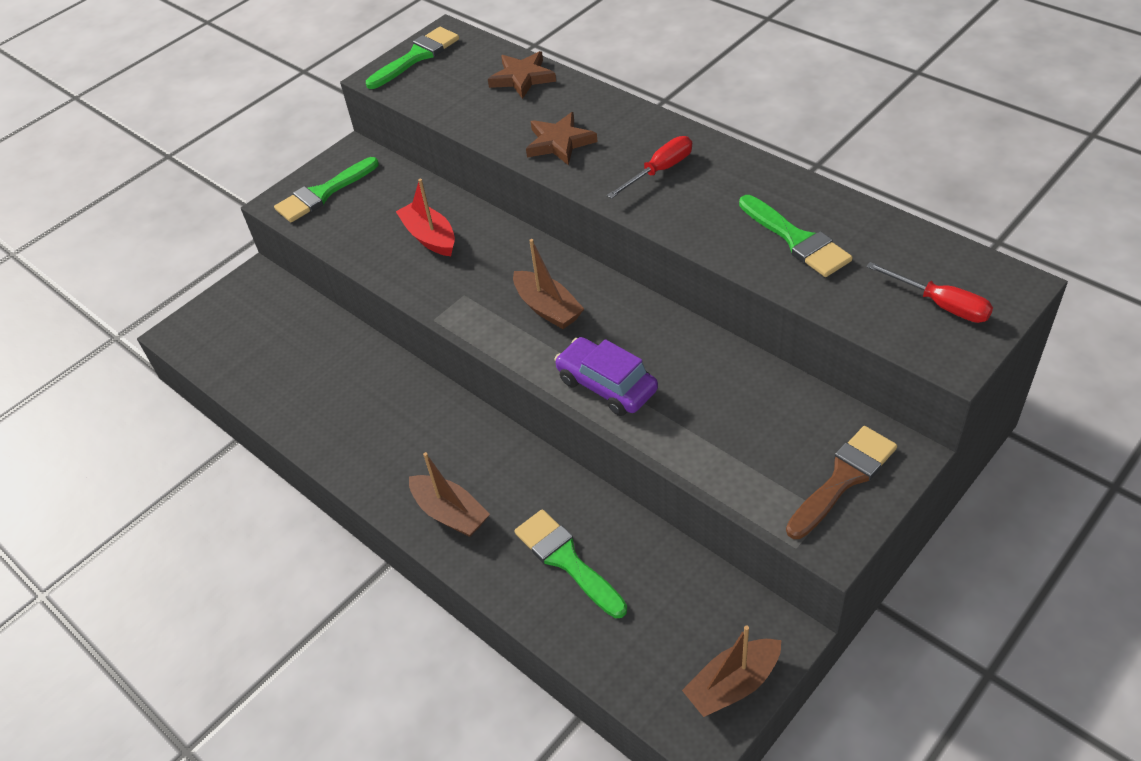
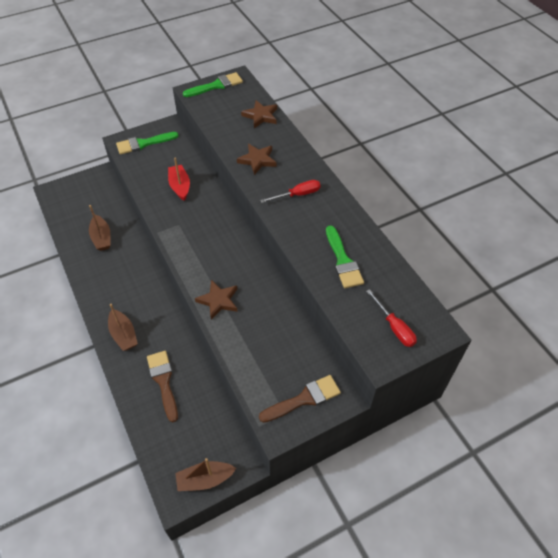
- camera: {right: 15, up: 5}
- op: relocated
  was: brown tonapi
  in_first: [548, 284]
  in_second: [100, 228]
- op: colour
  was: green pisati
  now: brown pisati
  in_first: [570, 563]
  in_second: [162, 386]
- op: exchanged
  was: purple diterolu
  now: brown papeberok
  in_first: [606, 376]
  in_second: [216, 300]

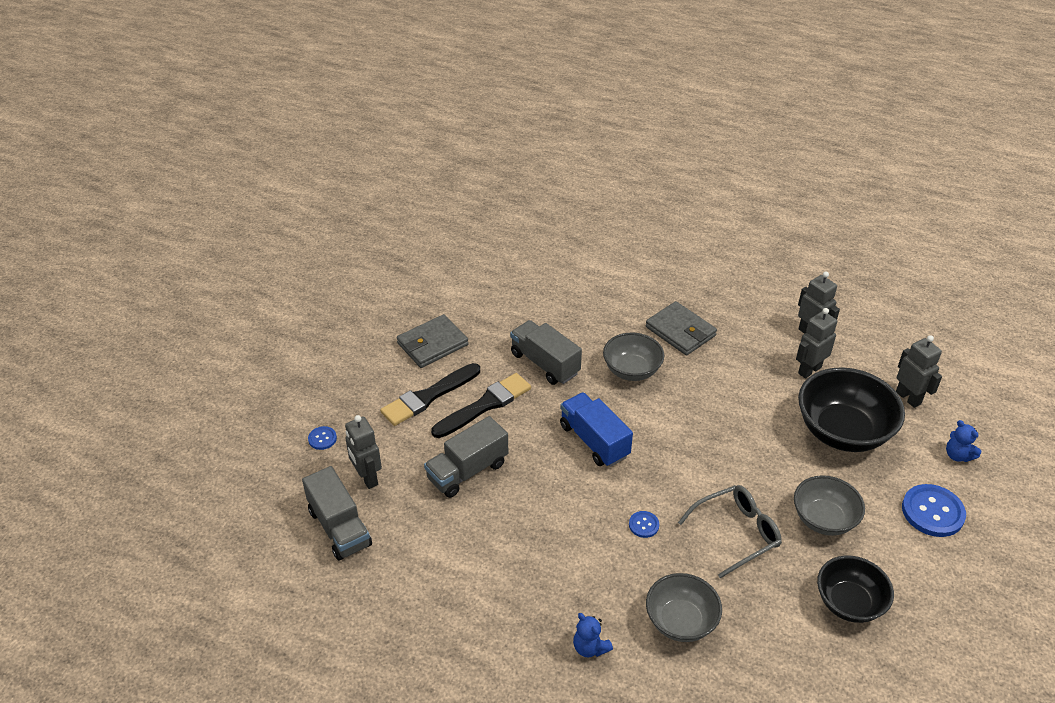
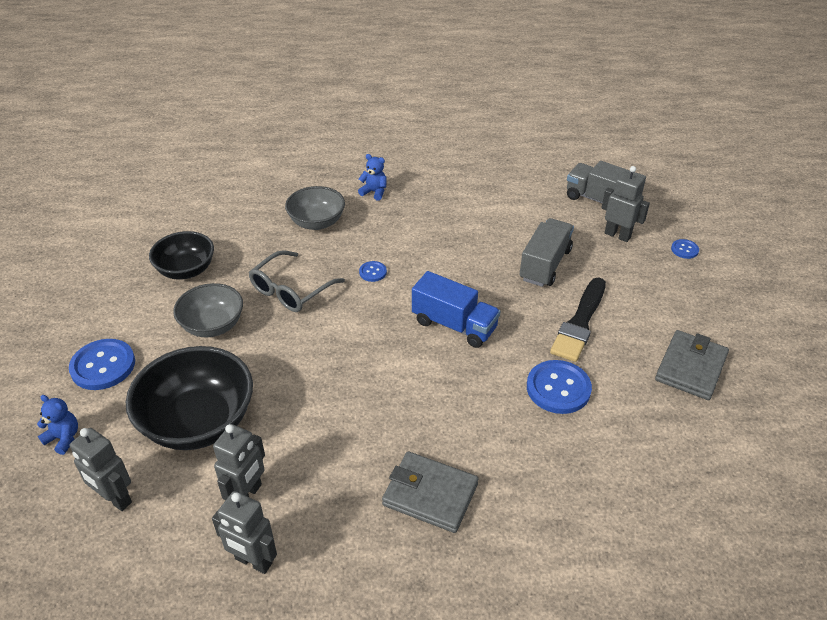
- camera: {right: 155, up: 0}
- op: missing
  was: black pisati
  in_first: [430, 394]
- op: exchanged
  was: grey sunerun
  now: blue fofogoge
  in_first: [546, 352]
  in_second: [559, 387]
- op: missing
  was: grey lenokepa
  in_first: [633, 357]

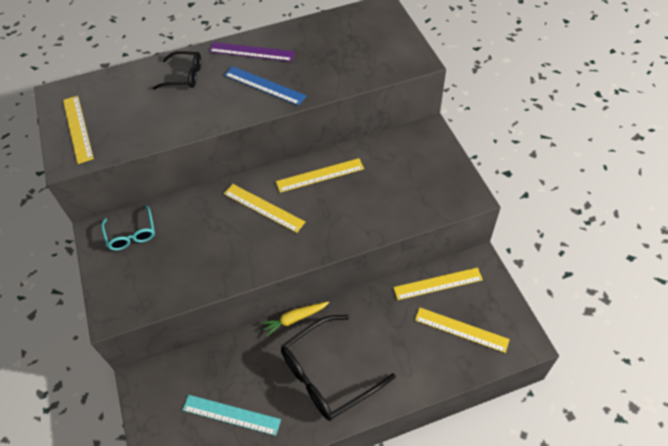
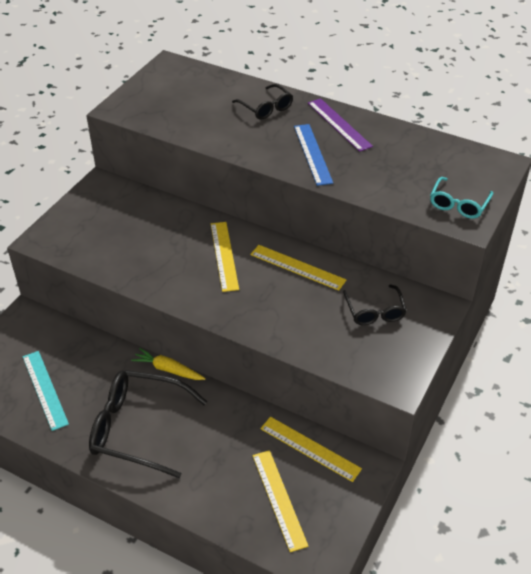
- camera: {right: 45, up: -10}
- op: missing
  was: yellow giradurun
  in_first: [78, 130]
- op: relocated
  was: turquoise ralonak
  in_first: [128, 228]
  in_second: [462, 198]
- op: appeared
  now: black ralonak
  in_second: [375, 304]

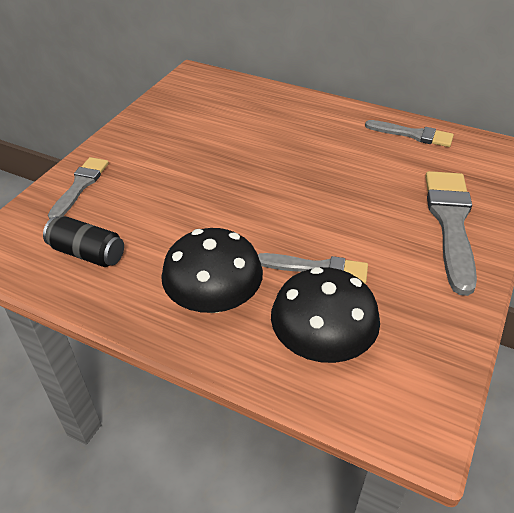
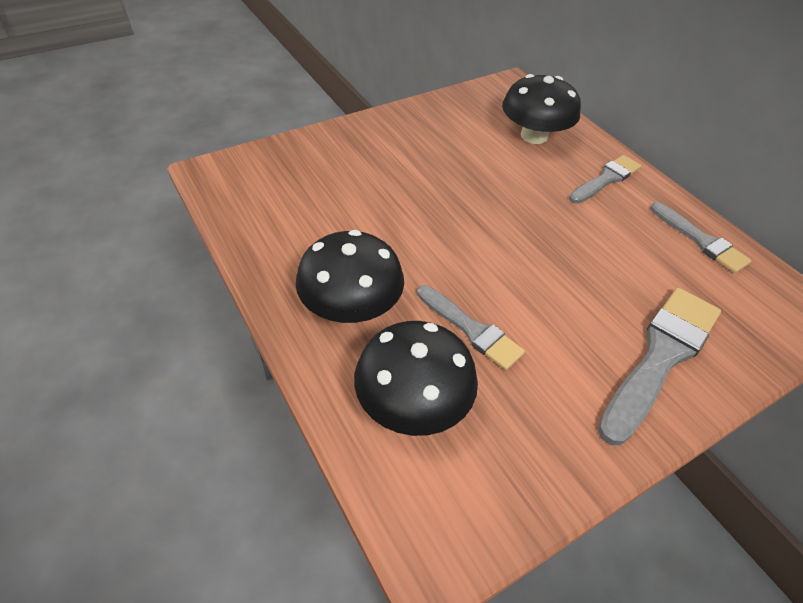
- camera: {right: 30, up: 5}
- op: missing
  was: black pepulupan
  in_first: [83, 241]
- op: relocated
  was: grey pisati
  in_first: [78, 188]
  in_second: [605, 179]
- op: appeared
  now: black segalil
  in_second: [541, 109]

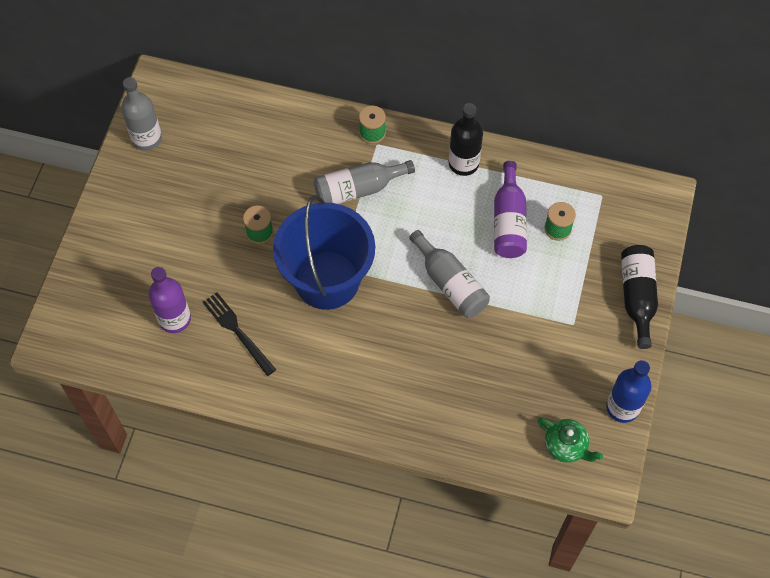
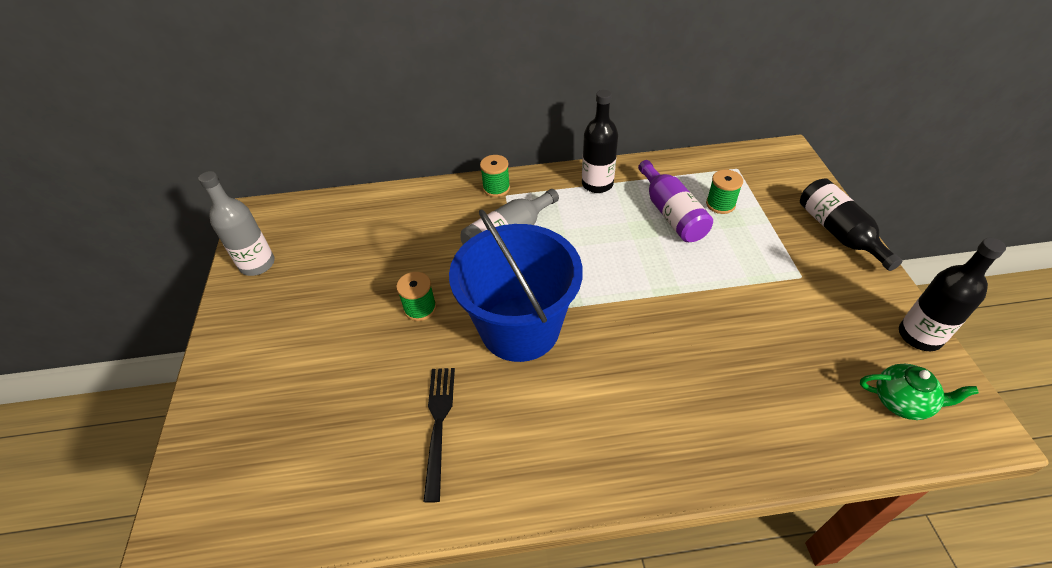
- camera: {right: -20, up: -15}
- op: missing
  was: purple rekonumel
  in_first: [170, 300]
- op: spun
  was: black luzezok
  in_first: [239, 334]
  in_second: [439, 435]
  clockwise: 60
- op: missing
  was: grey rekonumel
  in_first: [449, 274]
- op: colour
  was: blue rekonumel
  now: black rekonumel
  in_first: [629, 391]
  in_second: [952, 294]

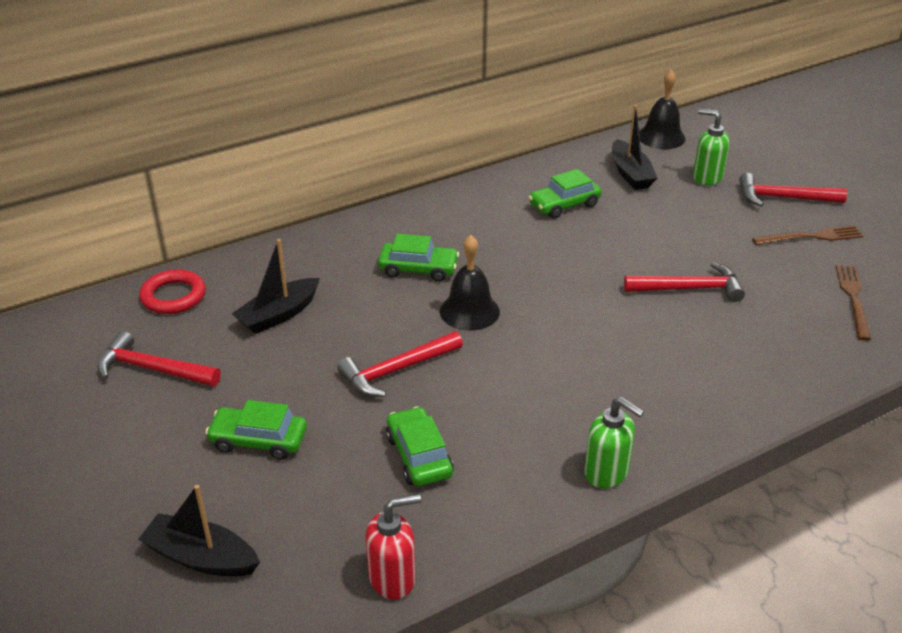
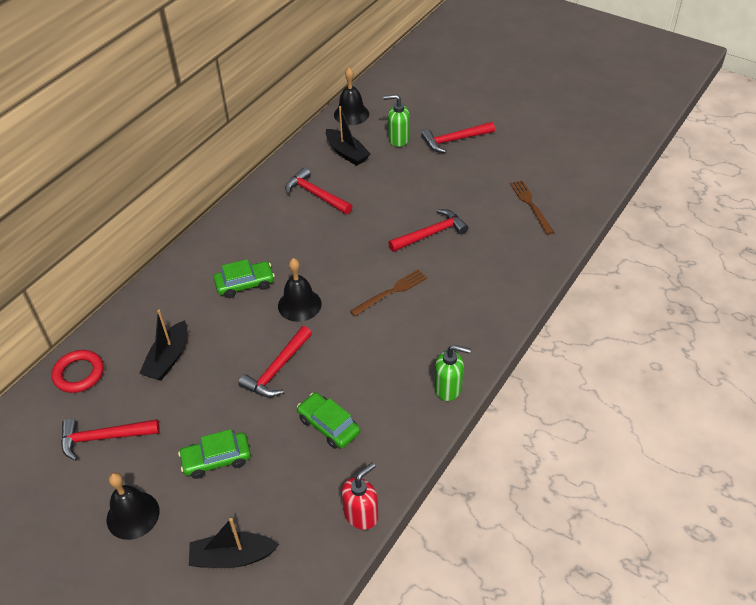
- camera: {right: -25, up: 10}
- op: exchanged
  was: green diterolu
  now: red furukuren
  in_first: [565, 193]
  in_second: [318, 190]
- op: relocated
  was: brown luzezok
  in_first: [807, 235]
  in_second: [388, 293]
- op: appeared
  now: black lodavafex
  in_second: [133, 506]

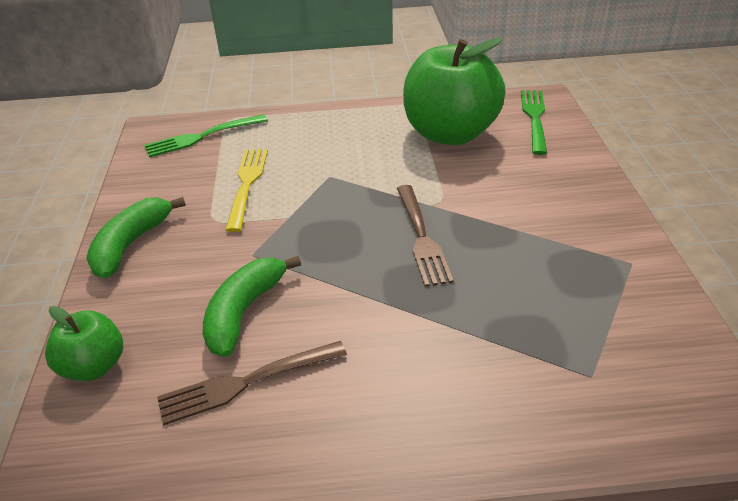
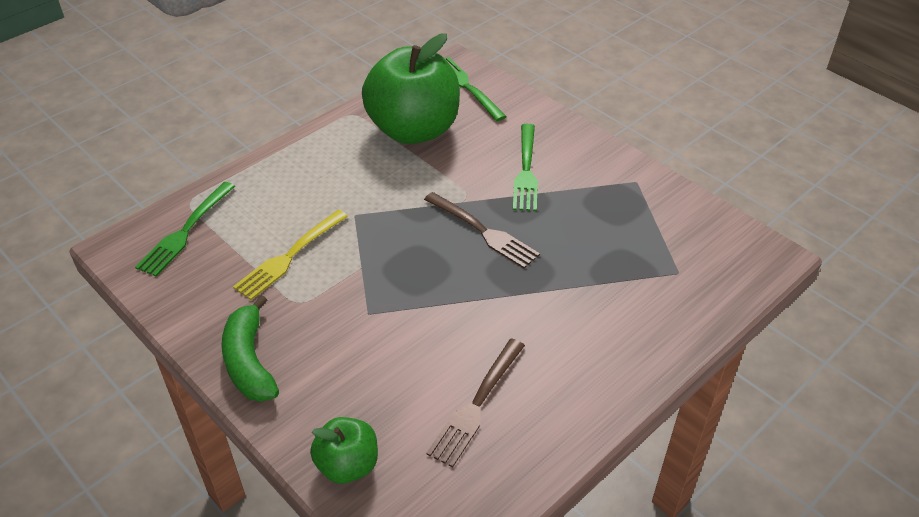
- camera: {right: -40, up: 5}
- op: missing
  was: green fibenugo
  in_first: [252, 306]
- op: spun
  was: yellow luzezok
  in_first: [246, 190]
  in_second: [290, 255]
  clockwise: -105
- op: appeared
  now: green luzezok
  in_second: [525, 167]

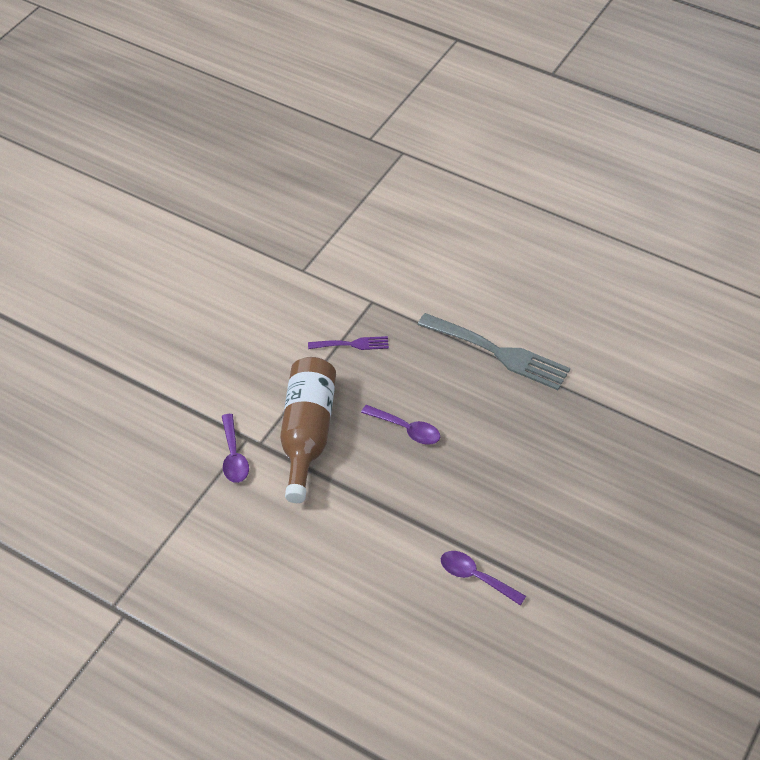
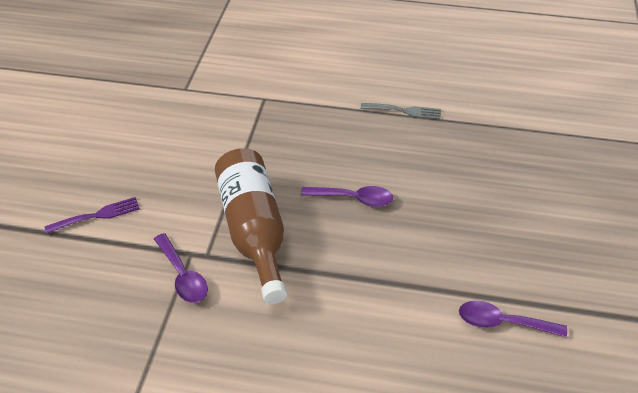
- camera: {right: -20, up: -5}
- op: relocated
  was: purple luzezok
  in_first: [348, 343]
  in_second: [92, 215]
- op: size
  was: grey luzezok
  in_first: [494, 351]
  in_second: [401, 111]
  ratio: 0.51

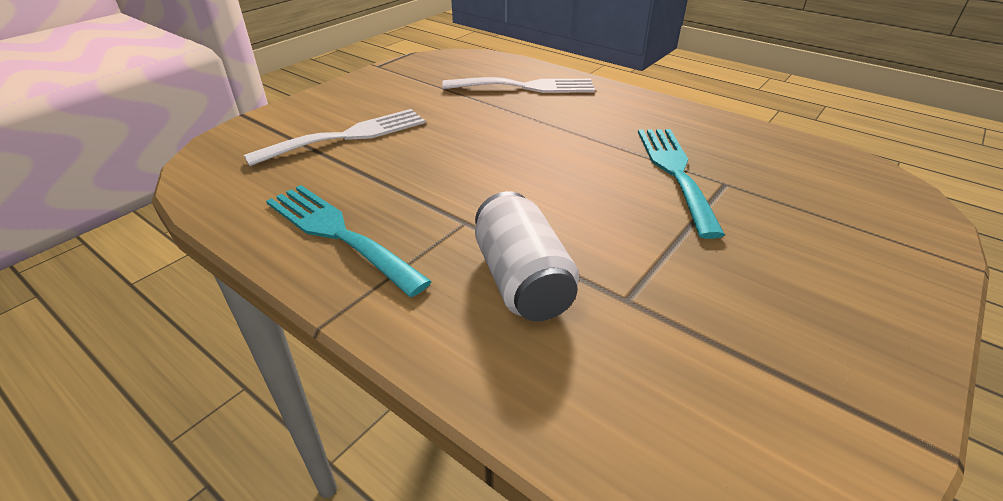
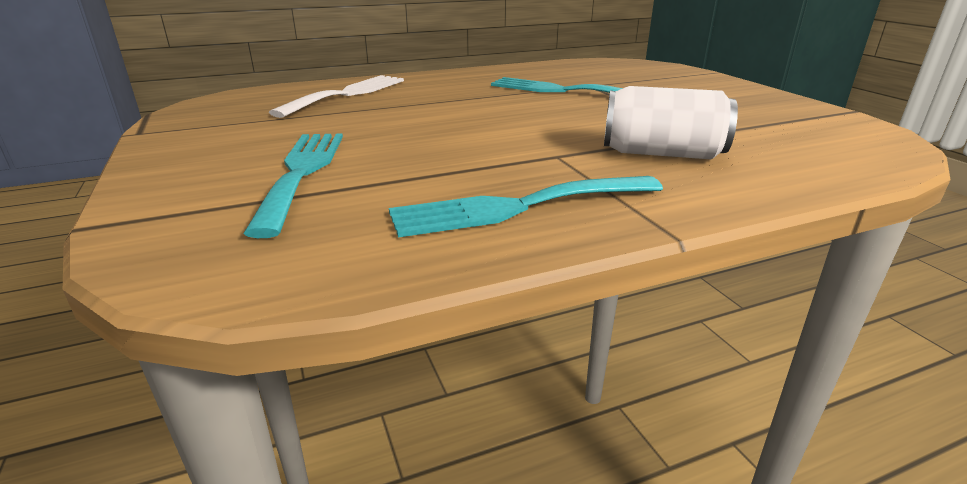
- camera: {right: -60, up: -10}
- op: colour
  was: white luzezok
  now: turquoise luzezok
  in_first: [334, 137]
  in_second: [293, 185]

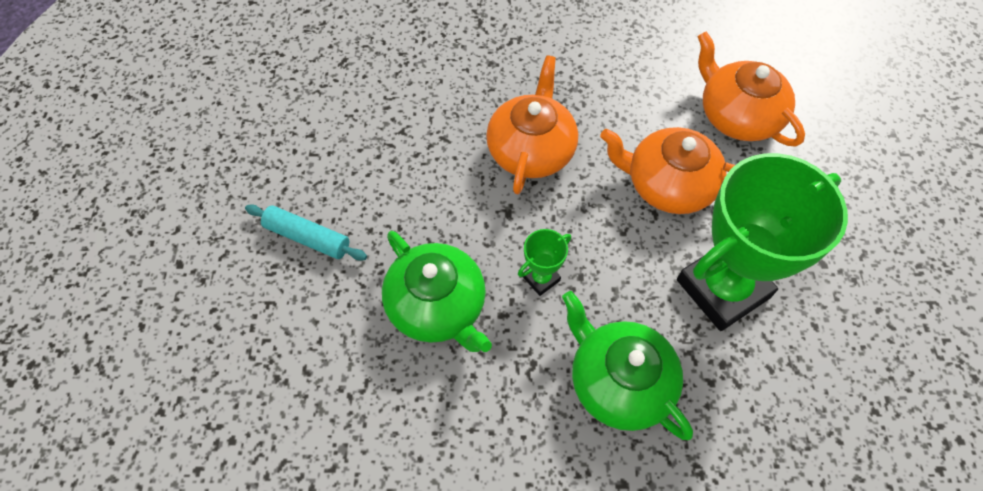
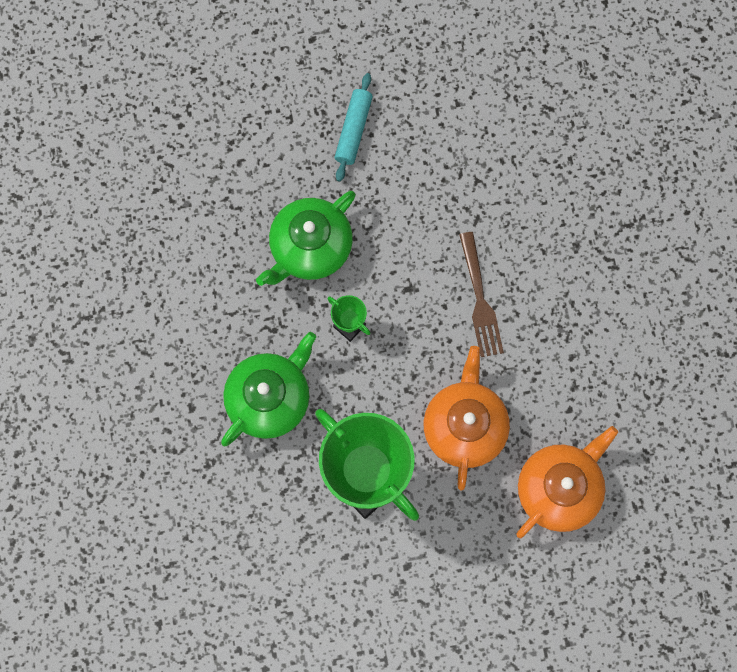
- camera: {right: 80, up: 15}
- op: exchanged
  was: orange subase
  now: brown luzezok
  in_first: [532, 124]
  in_second: [481, 294]

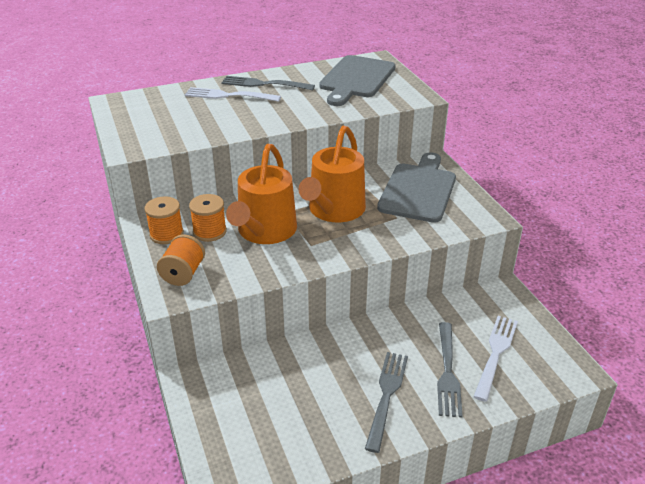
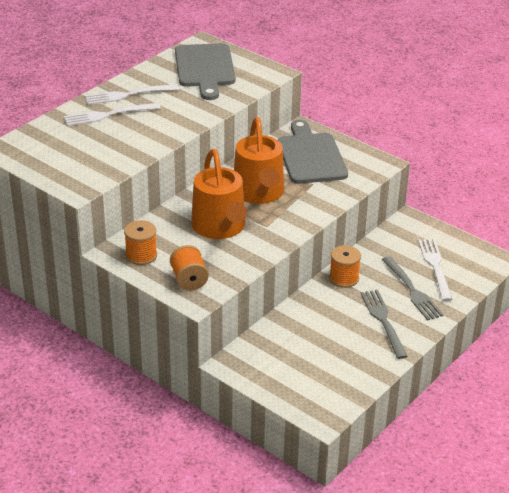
- camera: {right: -30, up: 0}
- op: relocated
  was: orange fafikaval
  in_first: [208, 218]
  in_second: [345, 266]
- op: colour
  was: grey luzezok
  now: white luzezok
  in_first: [268, 83]
  in_second: [132, 94]

